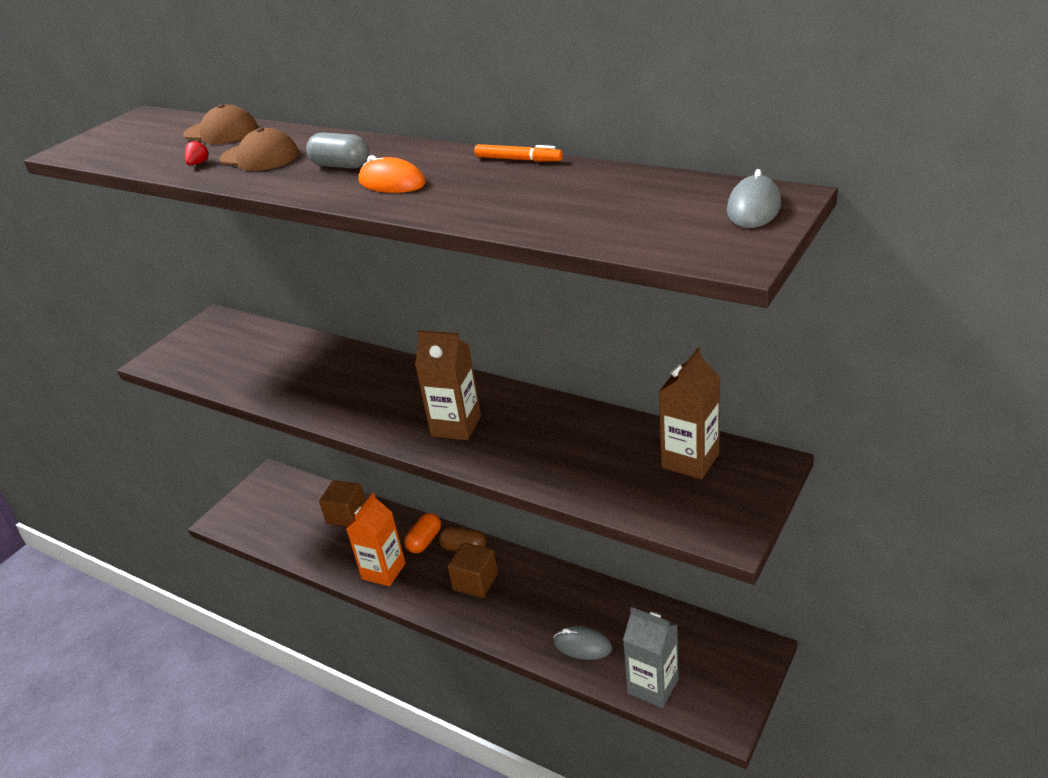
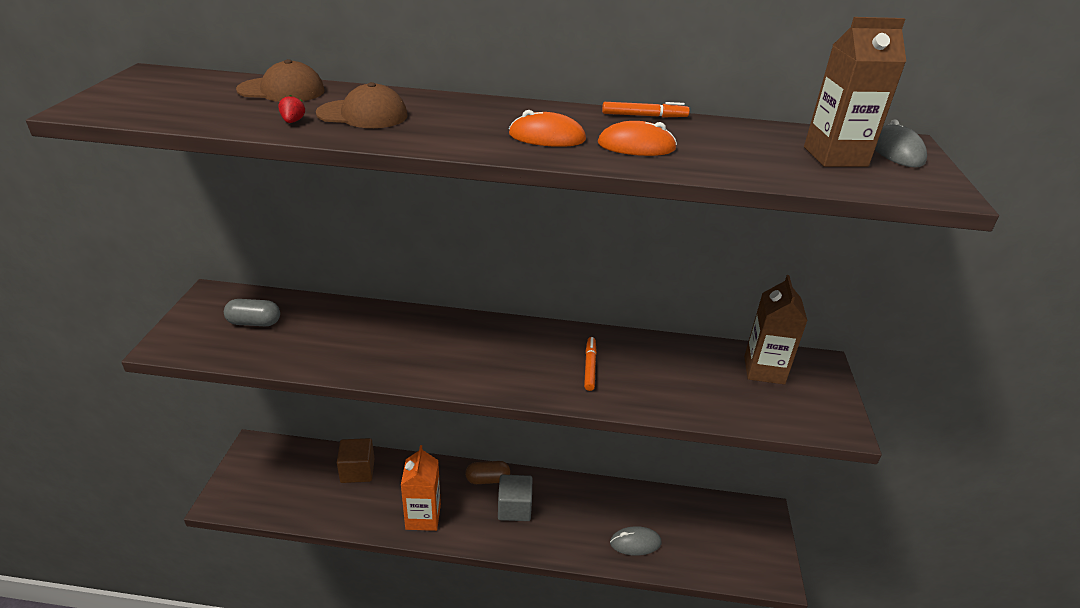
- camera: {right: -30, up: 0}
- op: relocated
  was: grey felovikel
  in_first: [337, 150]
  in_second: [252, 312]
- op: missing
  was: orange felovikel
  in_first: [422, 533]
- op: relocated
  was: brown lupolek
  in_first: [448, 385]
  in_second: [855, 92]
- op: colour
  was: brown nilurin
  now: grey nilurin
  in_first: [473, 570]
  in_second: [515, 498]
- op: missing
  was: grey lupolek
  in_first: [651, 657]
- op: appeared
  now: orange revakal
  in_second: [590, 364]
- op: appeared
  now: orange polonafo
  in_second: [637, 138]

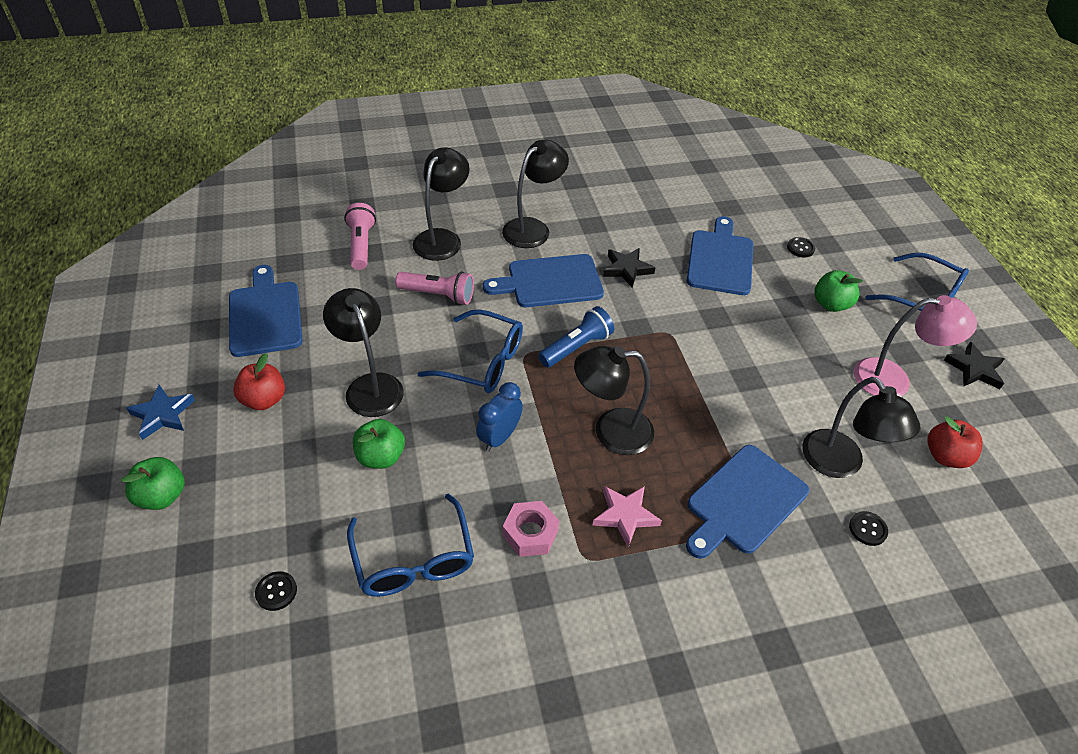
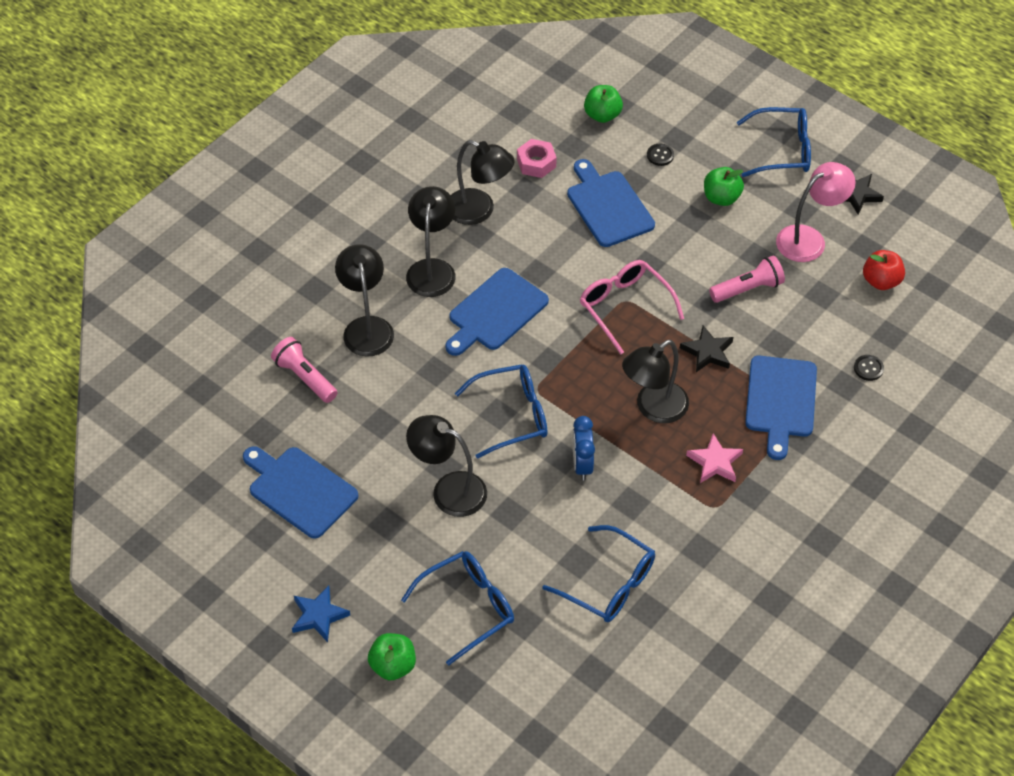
- camera: {right: -35, up: 5}
- op: missing
  was: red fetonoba
  in_first: [259, 381]
- op: missing
  was: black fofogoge
  in_first: [276, 591]
- op: relocated
  was: green fetonoba
  in_first: [379, 444]
  in_second: [603, 104]
- op: relocated
  was: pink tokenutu
  in_first: [434, 288]
  in_second: [747, 279]
- op: relocated
  was: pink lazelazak
  in_first: [531, 529]
  in_second: [537, 158]
- op: missing
  was: blue tokenutu
  in_first: [576, 337]
- op: relocated
  was: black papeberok
  in_first: [629, 268]
  in_second: [706, 348]
- op: relocated
  was: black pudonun
  in_first: [861, 427]
  in_second: [483, 182]
- op: appeared
  now: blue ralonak
  in_second: [457, 608]
- op: appeared
  now: pink ralonak
  in_second: [632, 307]

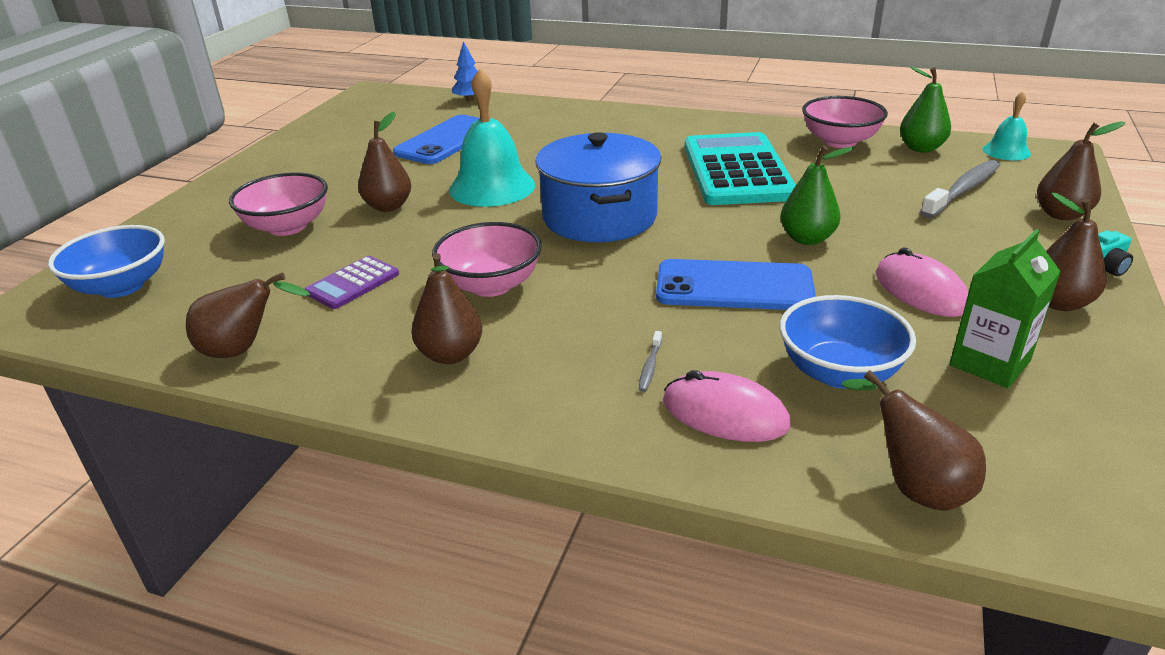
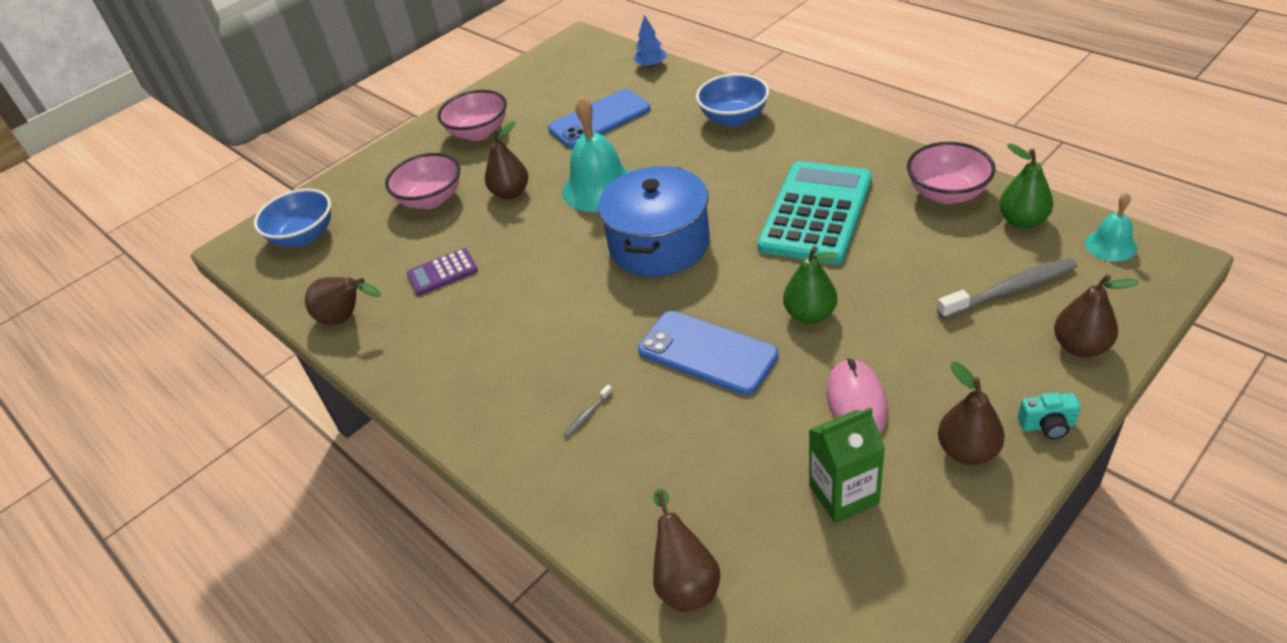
- camera: {right: 30, up: 10}
- op: missing
  was: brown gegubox
  in_first: [447, 308]
- op: relocated
  was: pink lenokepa
  in_first: [487, 259]
  in_second: [472, 115]
- op: missing
  was: pink polonafo
  in_first: [727, 406]
- op: relocated
  was: blue lenokepa
  in_first: [848, 341]
  in_second: [732, 99]

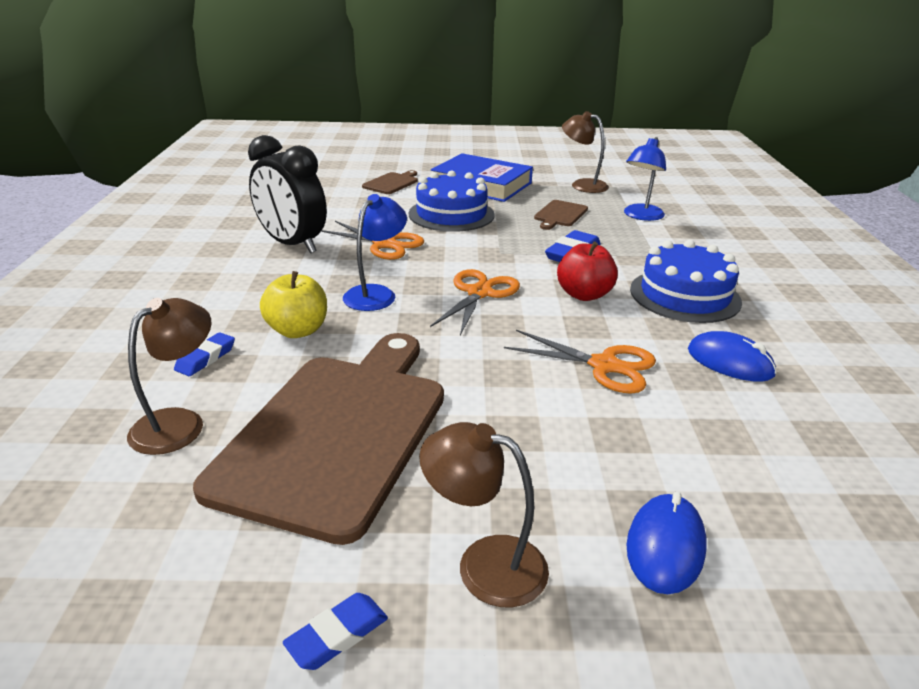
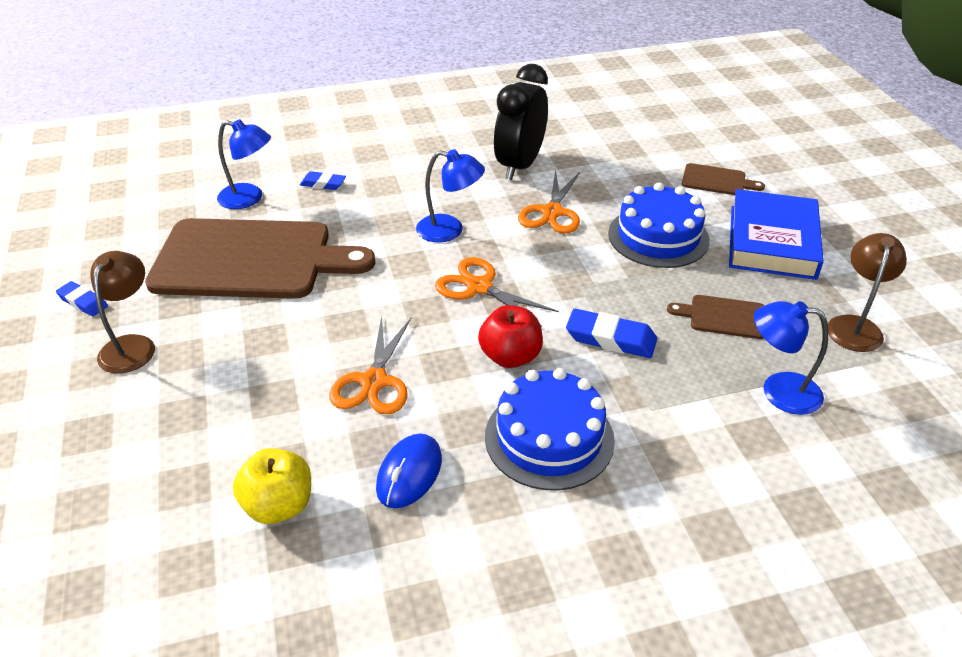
- camera: {right: 75, up: 10}
- op: colour
  was: brown pudonun
  now: blue pudonun
  in_first: [169, 376]
  in_second: [244, 164]
- op: relocated
  was: yellow fetonoba
  in_first: [293, 304]
  in_second: [272, 486]
- op: spun
  was: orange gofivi
  in_first: [475, 302]
  in_second: [497, 292]
  clockwise: -150
- op: missing
  was: blue polonafo
  in_first: [667, 543]

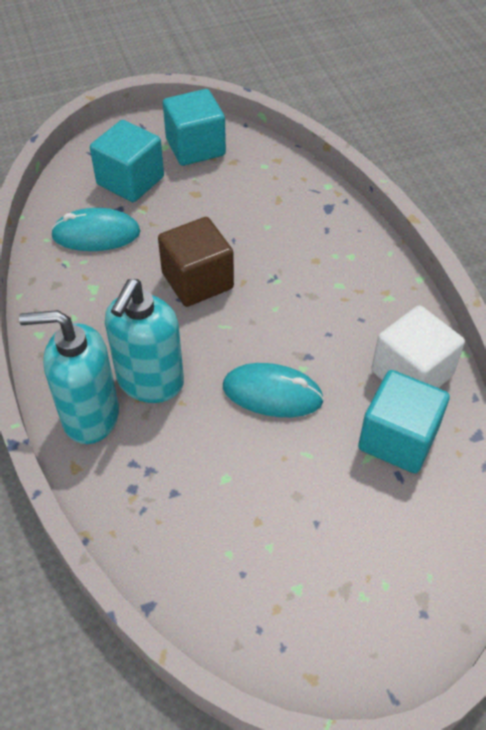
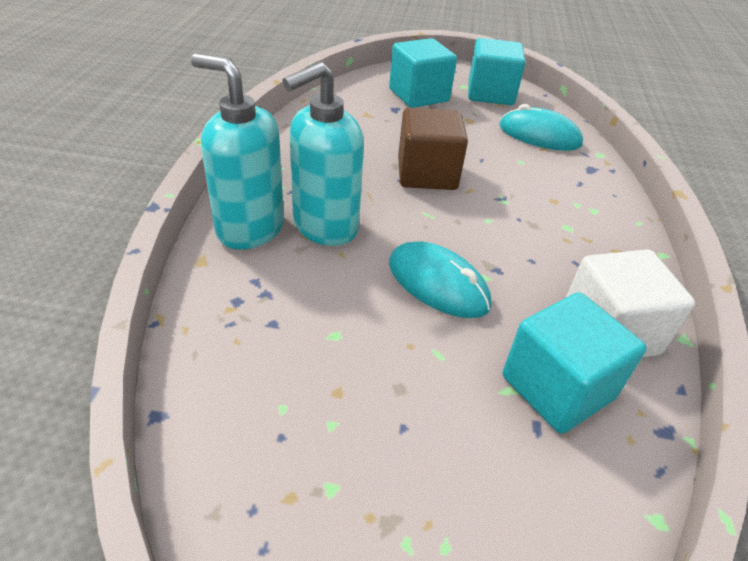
- camera: {right: 25, up: -10}
- op: relocated
  was: turquoise polonafo
  in_first: [95, 229]
  in_second: [541, 127]

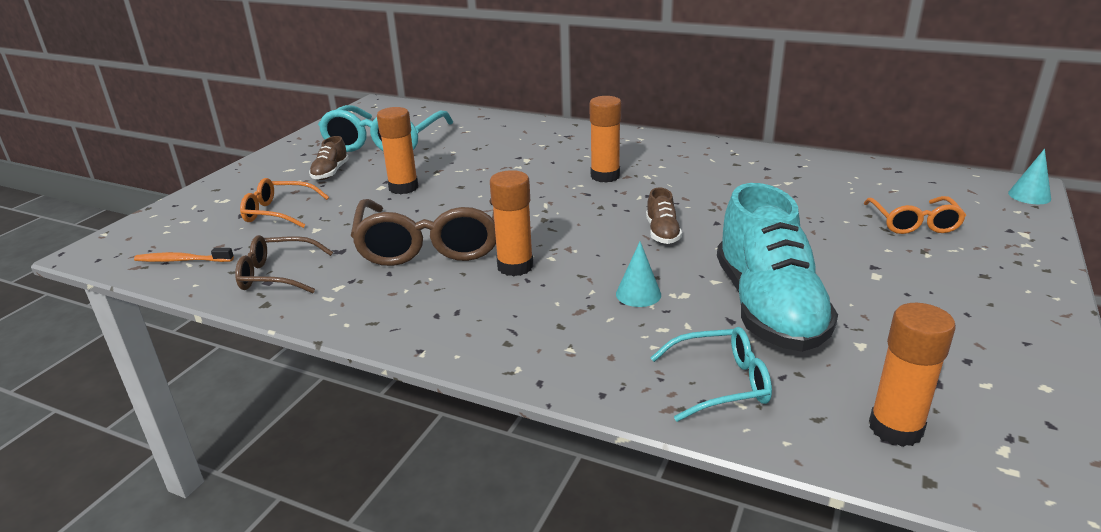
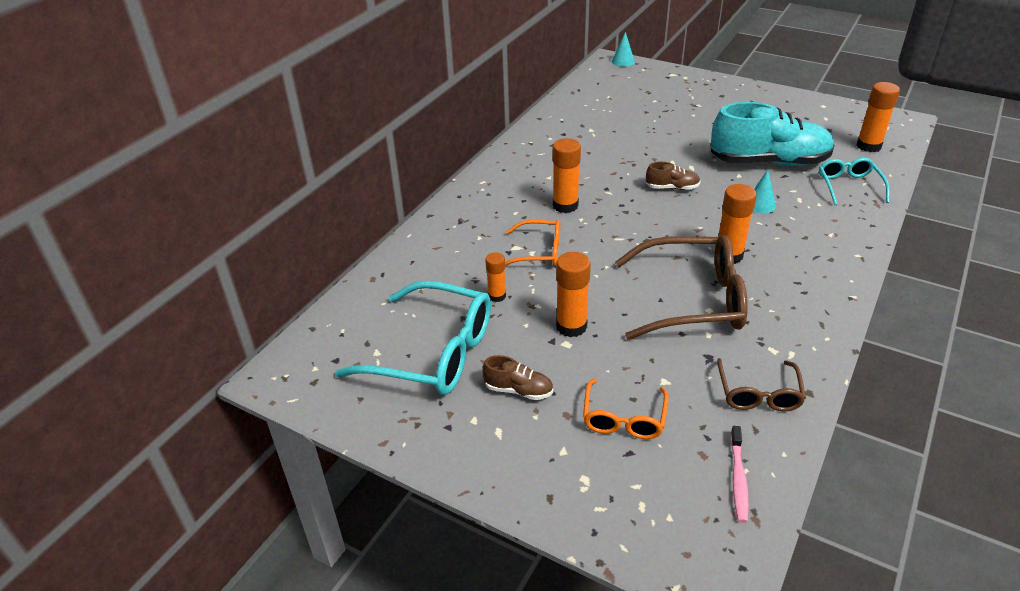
- camera: {right: -85, up: 10}
- op: colour
  was: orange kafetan
  now: pink kafetan
  in_first: [184, 255]
  in_second: [739, 474]
- op: relocated
  was: orange ralonak
  in_first: [915, 215]
  in_second: [532, 243]
- op: appeared
  now: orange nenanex
  in_second: [495, 277]

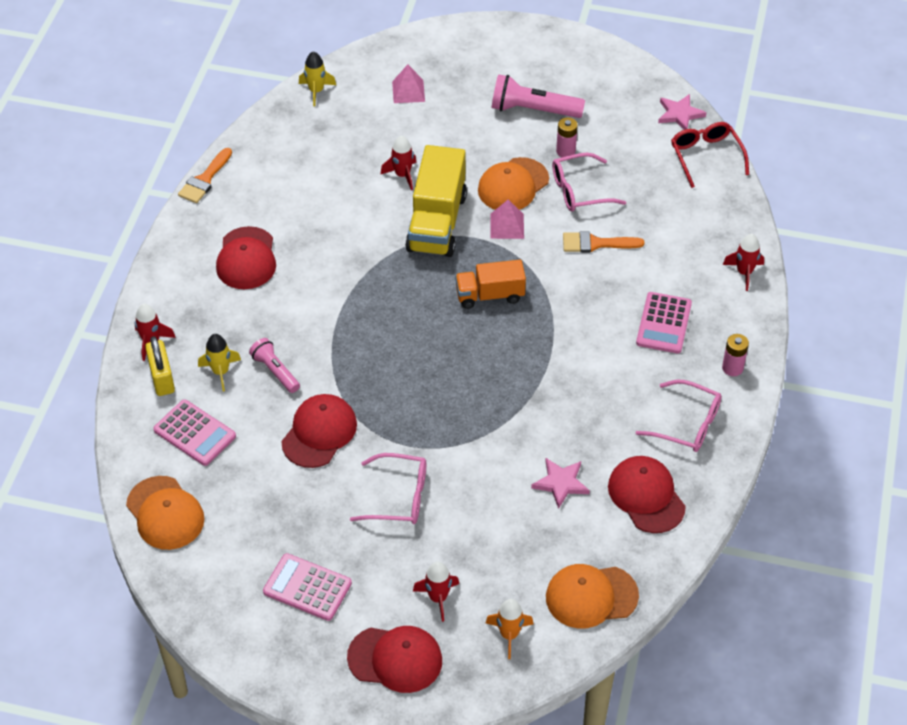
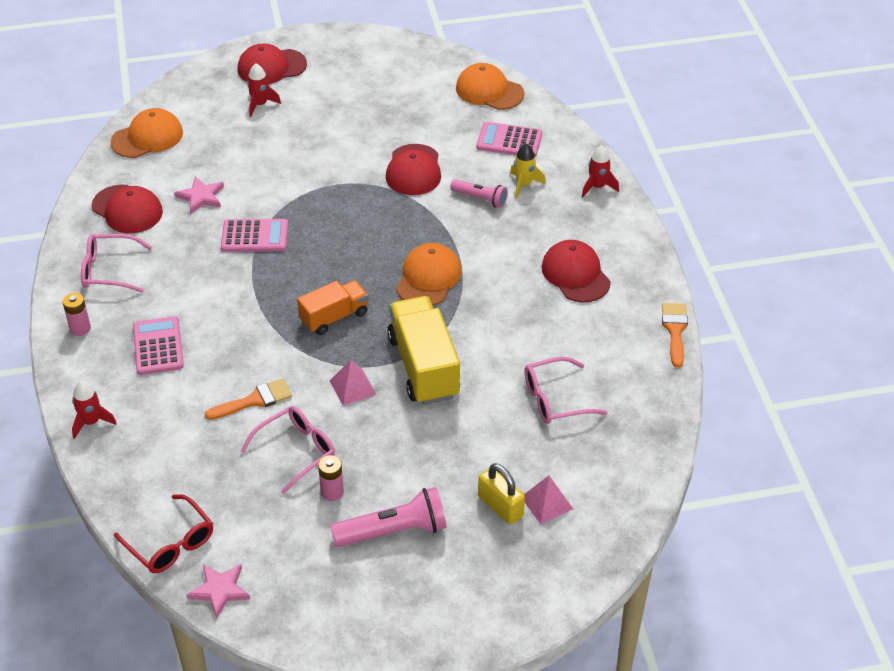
- camera: {right: 155, up: -5}
- op: relocated
  was: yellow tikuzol
  in_first: [160, 366]
  in_second: [501, 494]
- op: relocated
  was: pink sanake
  in_first: [307, 587]
  in_second: [254, 235]
- op: missing
  was: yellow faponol
  in_first: [317, 79]
- op: relocated
  was: pink ralonak
  in_first: [388, 488]
  in_second: [566, 390]
- op: missing
  was: red faponol
  in_first: [398, 163]
- op: relocated
  was: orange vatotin
  in_first: [513, 183]
  in_second: [429, 274]
- op: missing
  was: orange faponol
  in_first: [509, 629]

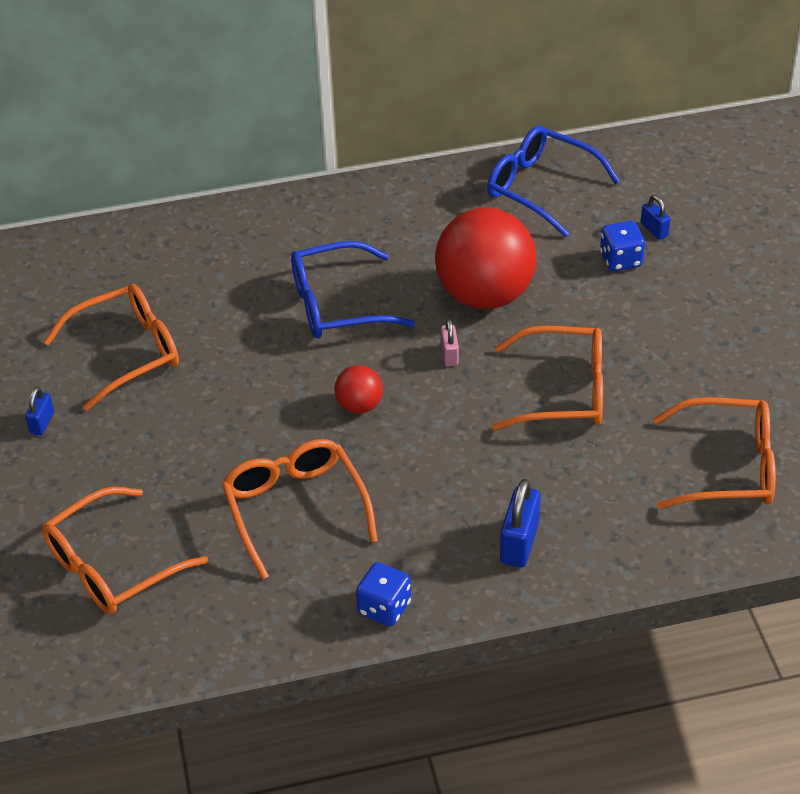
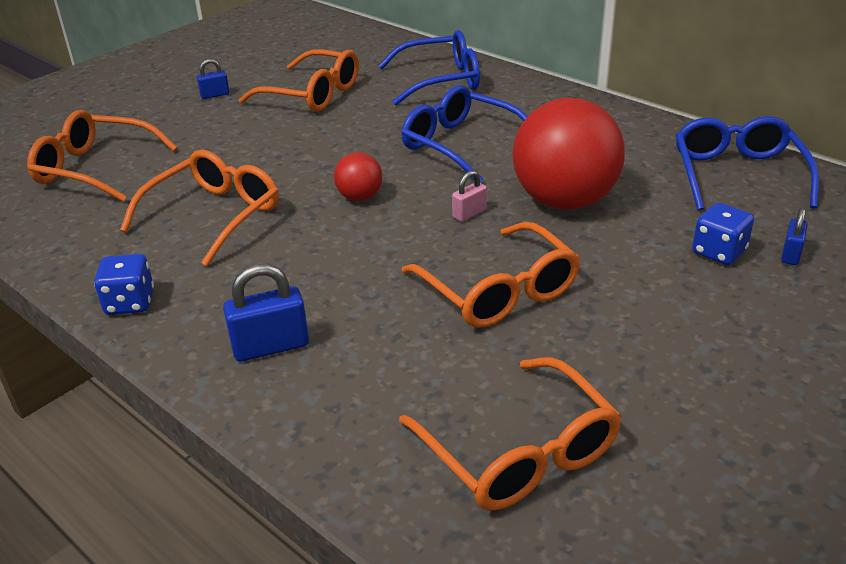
- camera: {right: 55, up: -10}
- op: appeared
  now: blue ralonak
  in_second: [429, 67]

